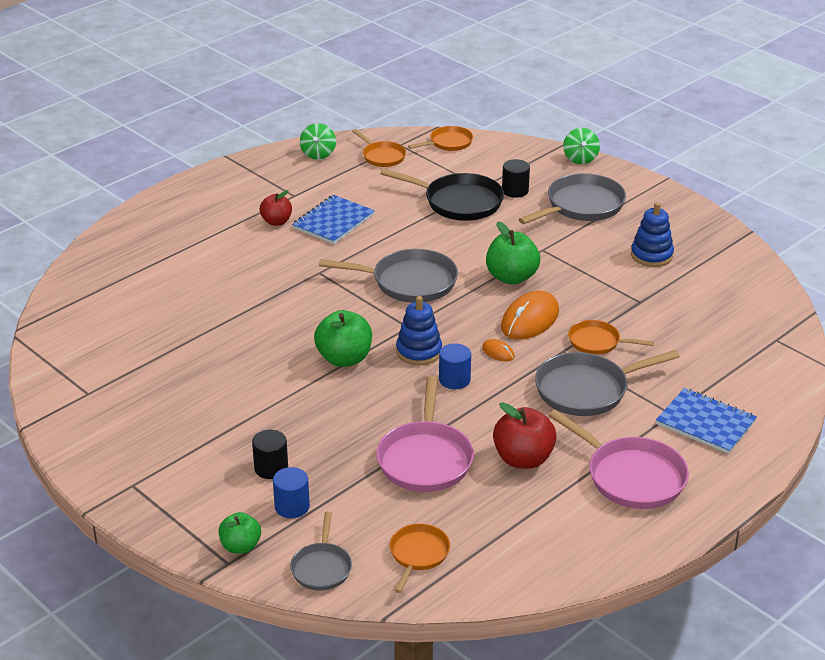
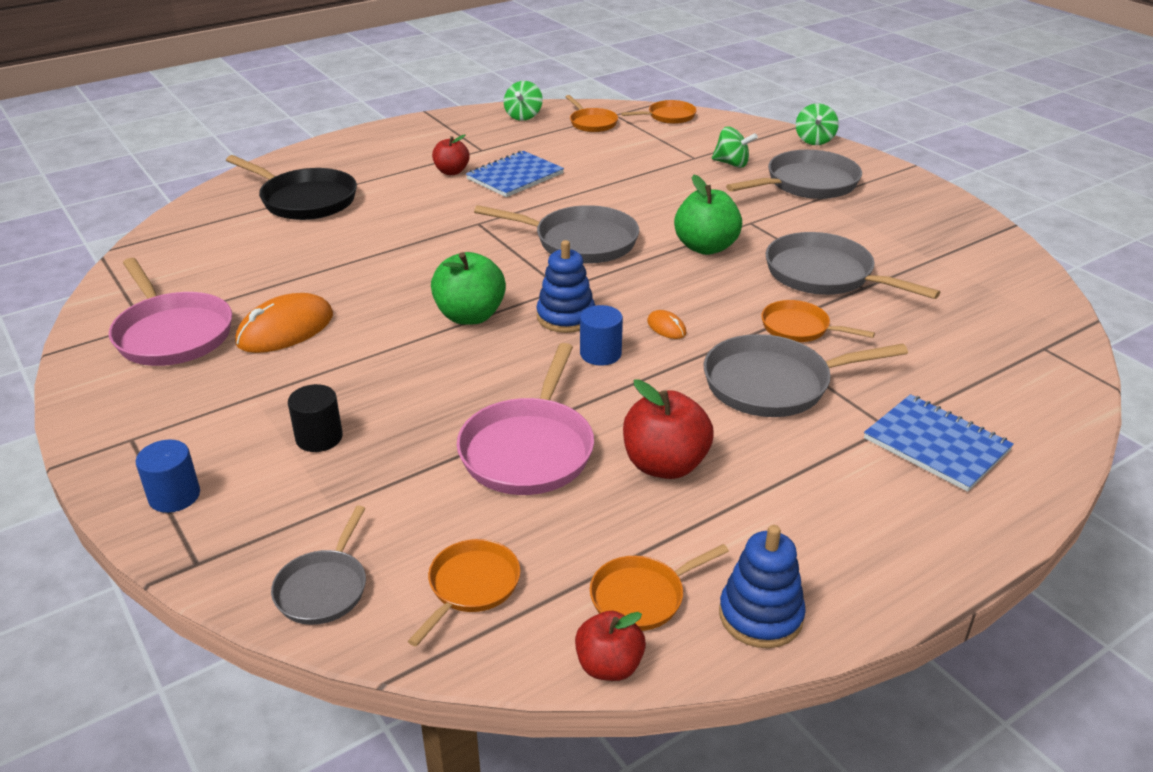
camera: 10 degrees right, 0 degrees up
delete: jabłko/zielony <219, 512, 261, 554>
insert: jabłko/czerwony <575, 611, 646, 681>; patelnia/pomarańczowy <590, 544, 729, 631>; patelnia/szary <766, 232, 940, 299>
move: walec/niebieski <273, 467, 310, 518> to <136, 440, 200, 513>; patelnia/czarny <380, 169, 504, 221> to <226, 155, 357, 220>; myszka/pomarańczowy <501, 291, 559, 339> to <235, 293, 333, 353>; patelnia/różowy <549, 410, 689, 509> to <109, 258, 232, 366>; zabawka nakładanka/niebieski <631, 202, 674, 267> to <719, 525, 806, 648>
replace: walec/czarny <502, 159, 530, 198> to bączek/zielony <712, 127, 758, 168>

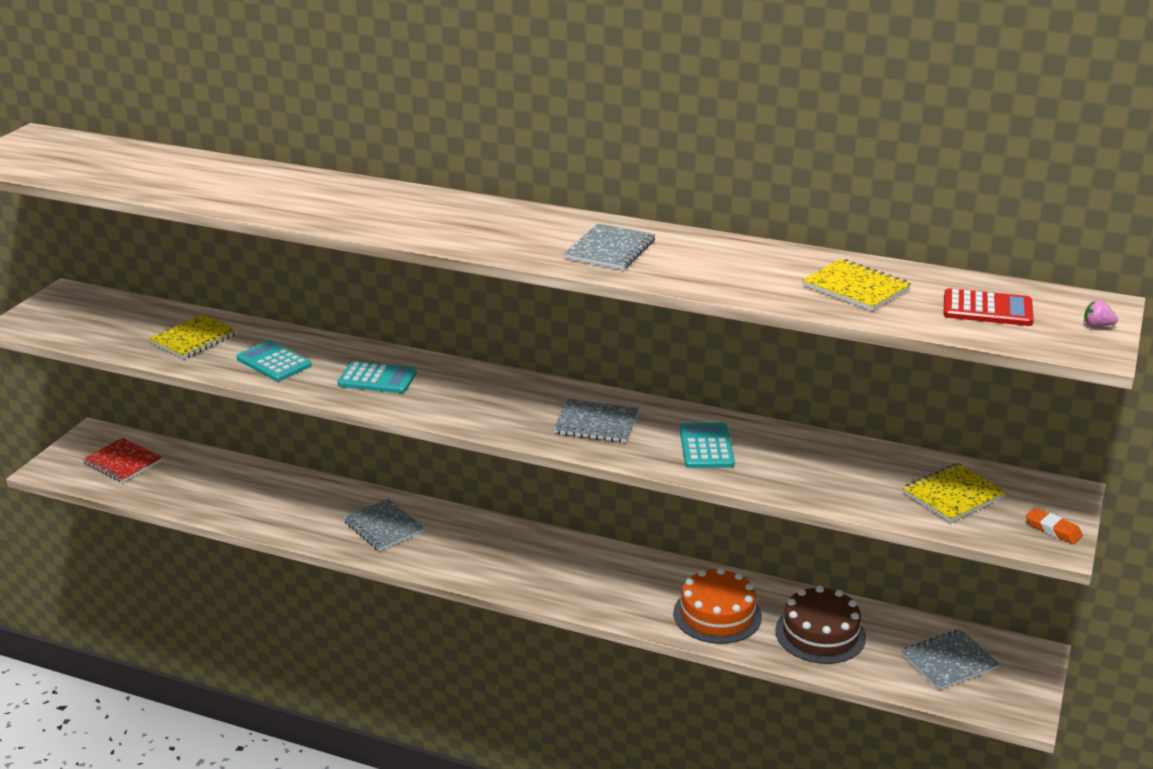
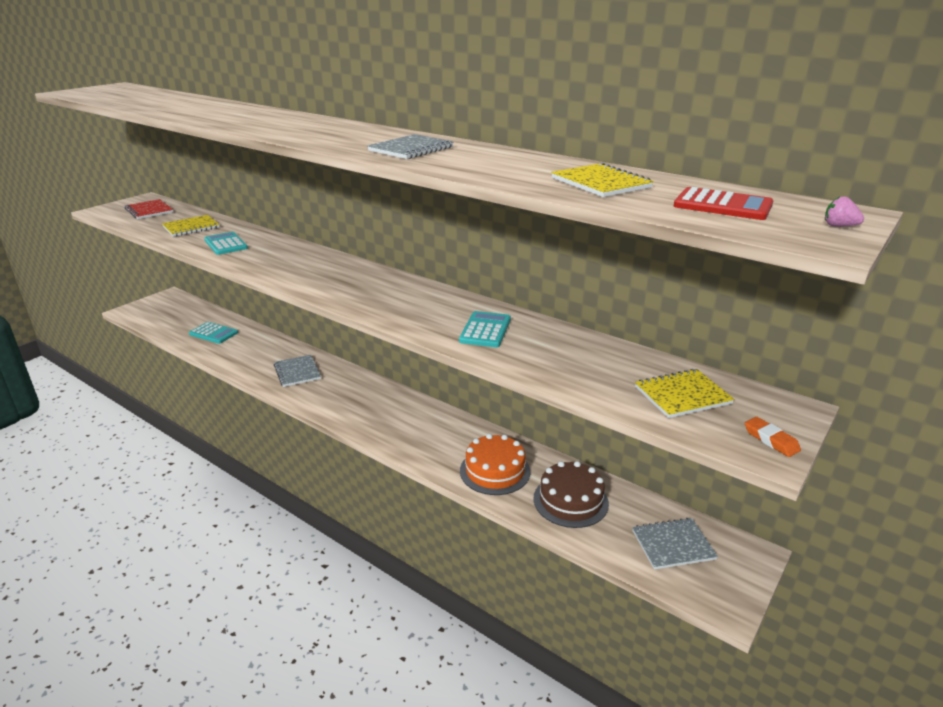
camera: 15 degrees right, 0 degrees up
delete: zeszyt/szary <553, 399, 639, 443>
move: zeszyt/czerwony <82, 438, 163, 483> to <125, 199, 173, 219>; kalkulator/turkusowy <338, 361, 417, 393> to <189, 322, 238, 344>

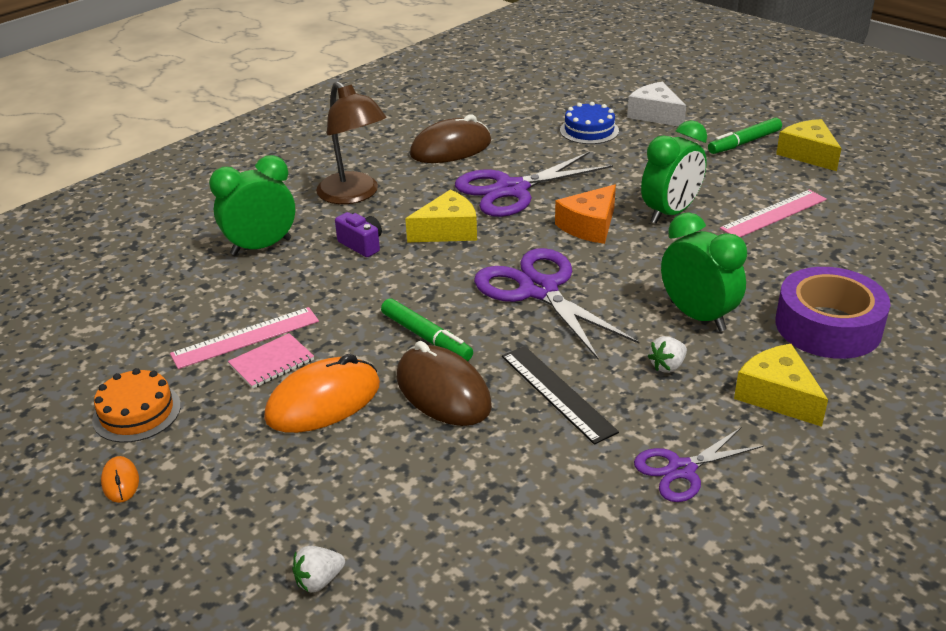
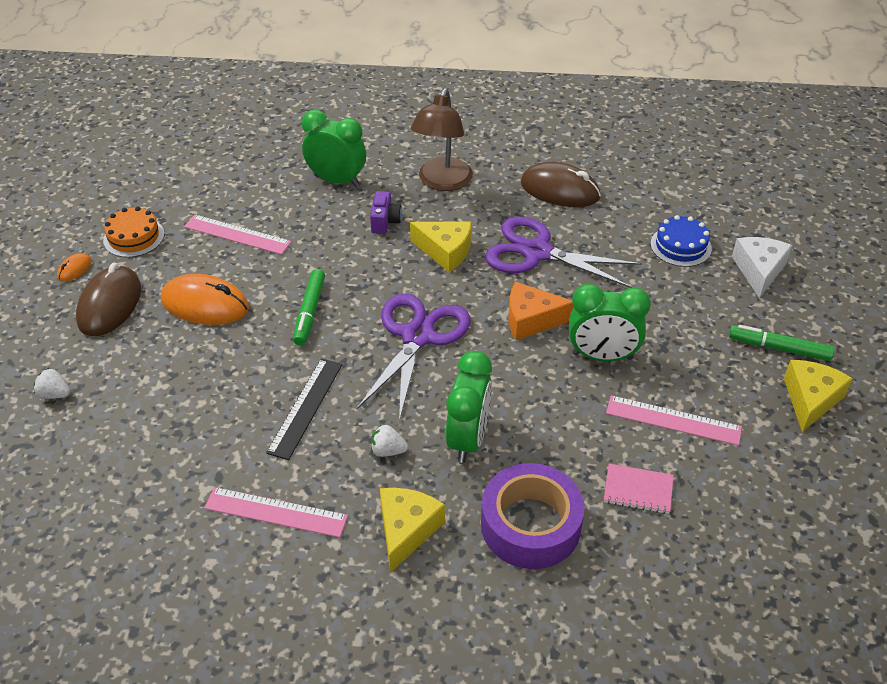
camera: 50 degrees right, 10 degrees up
move: zeszyt/różowy <228, 333, 314, 389> to <604, 463, 673, 514>; myszka/brązowy <397, 341, 492, 426> to <76, 263, 141, 336>
replace: nożyczki/fioletowy <634, 428, 764, 502> to linijka/różowy <204, 487, 348, 538>

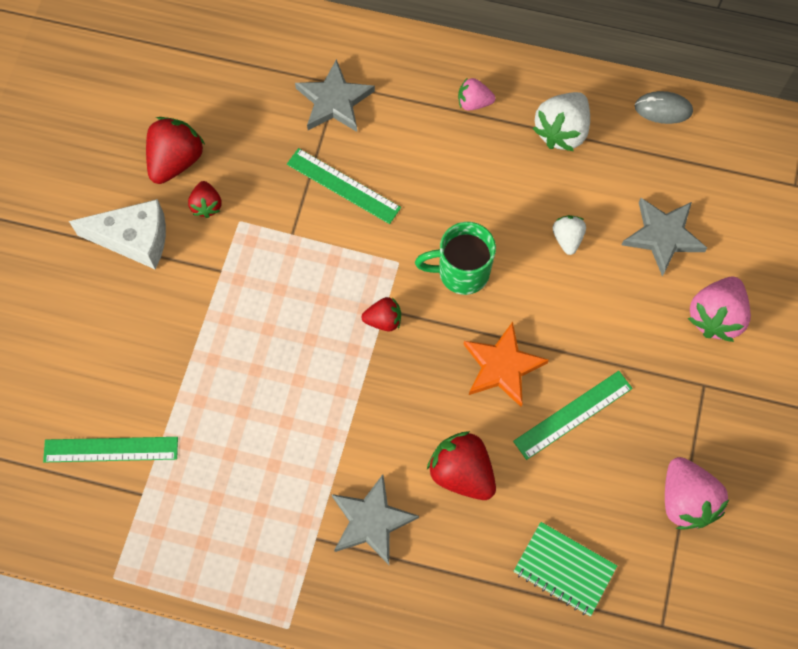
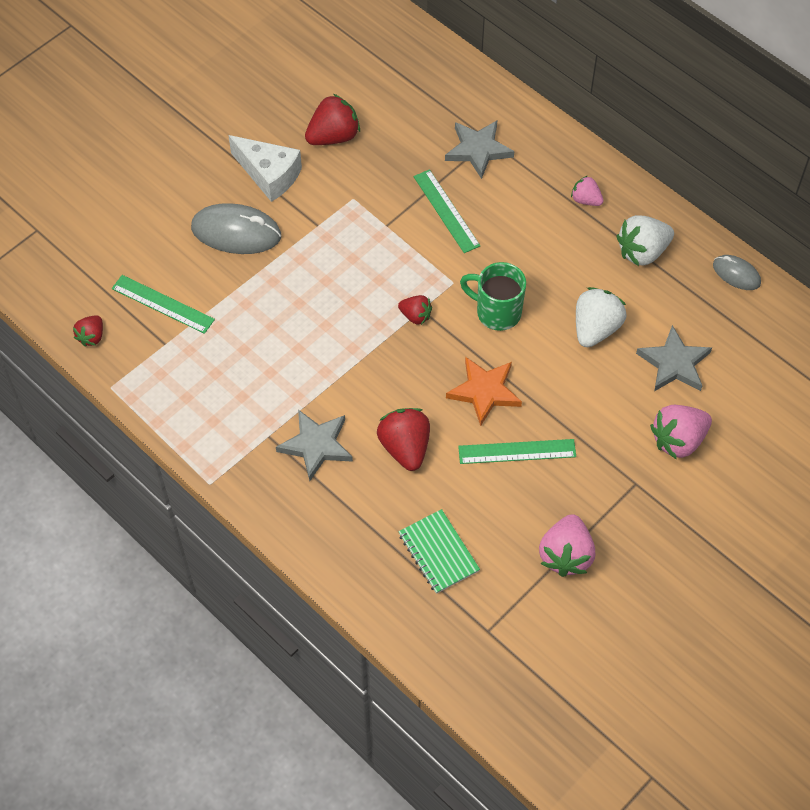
camera: 30 degrees right, 10 degrees down
insert: myszka/szary <191, 203, 281, 254>
move: truskawka/czerwony <188, 181, 222, 218> to <73, 315, 103, 347>
resize: truskawka/biały <553, 215, 586, 255> = <576, 287, 627, 347> x1.74

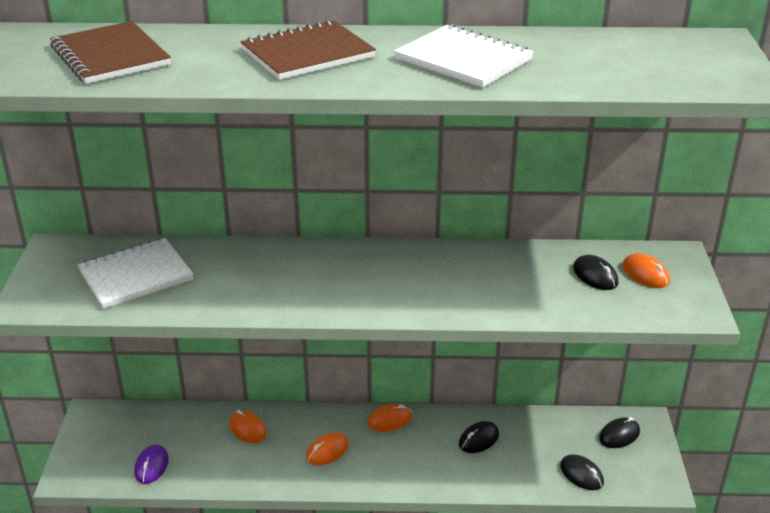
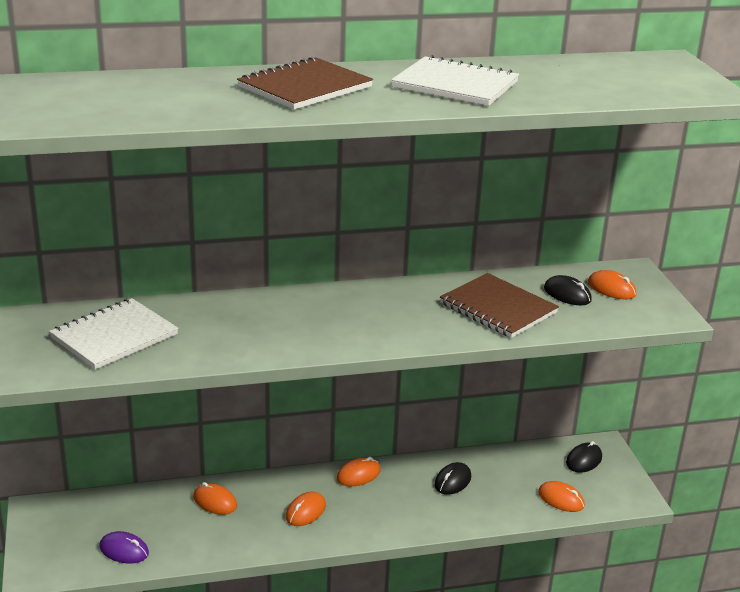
camera: 15 degrees left, 5 degrees down
move: zeszyt/brązowy <50, 21, 171, 84> to <440, 273, 559, 338>
recolor: myszka/czarny <560, 454, 604, 490> to myszka/pomarańczowy <538, 481, 585, 512>
rotate: myszka/fioletowy <134, 444, 169, 484> = <99, 531, 149, 563> 60 degrees counterclockwise

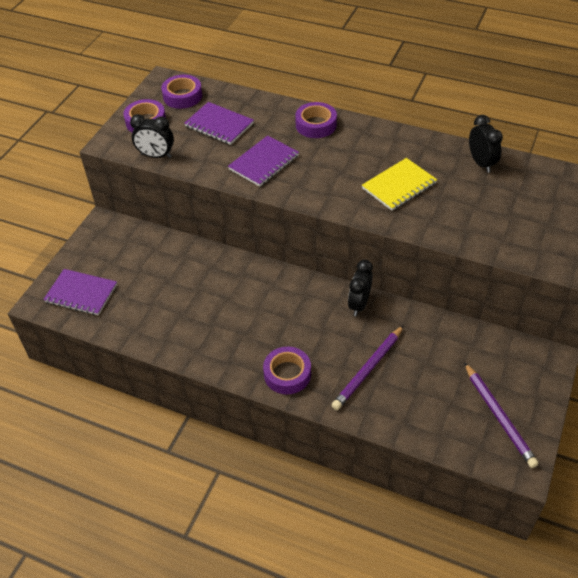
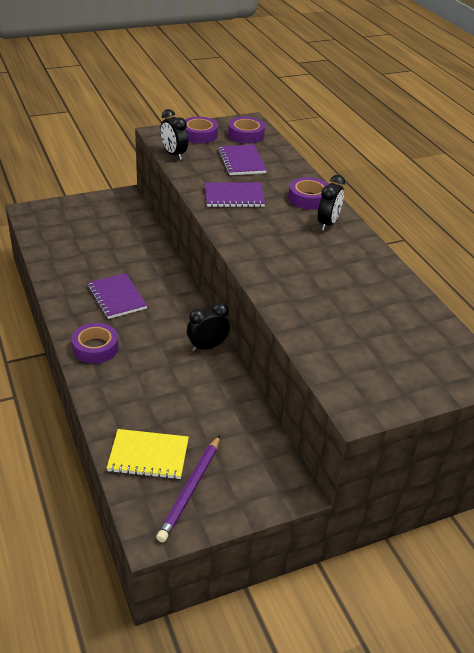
camera: 40 degrees right, 10 degrees down
delete: ołówek/fioletowy <331, 325, 404, 410>
move: zeszyt/fioletowy <43, 269, 117, 315> to <88, 273, 147, 319>; zeszyt/żółty <362, 158, 437, 211> to <107, 429, 189, 480>; budzik/czarny <469, 115, 503, 173> to <318, 175, 345, 231>

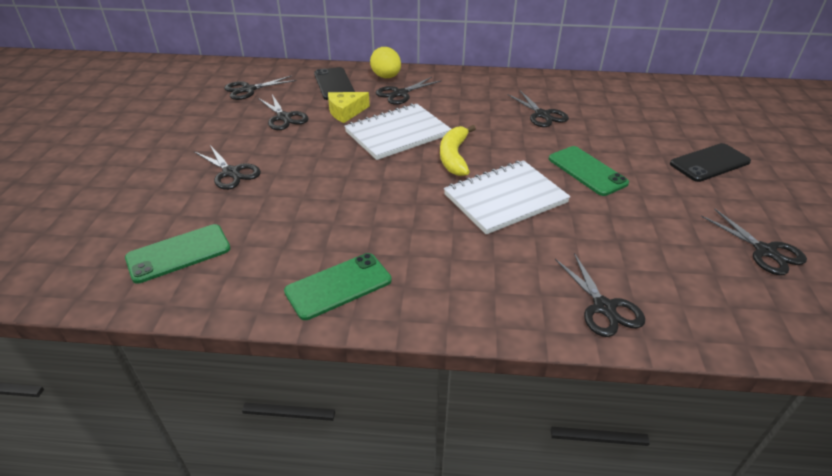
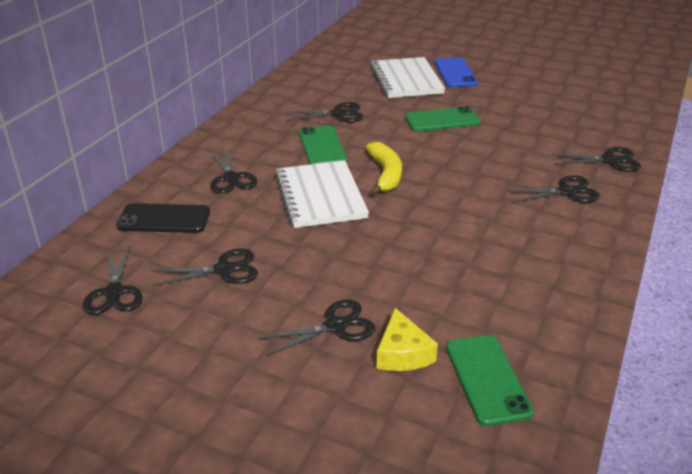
camera: 70 degrees left, 5 degrees down
delete: jajko/żółty <370, 47, 401, 78>
move: telefon/zielony <284, 253, 392, 320> to <299, 125, 347, 164>; ser/żółty <328, 92, 370, 123> to <376, 308, 438, 371>; zeszyt/biały <444, 160, 571, 235> to <370, 57, 445, 98>; nożyczki/czarny <701, 208, 807, 275> to <506, 175, 600, 203>
recolor: telefon/czarny <670, 143, 751, 182> to telefon/niebieski <434, 57, 478, 87>
rotate: banan/żółty <440, 125, 476, 176> = <366, 142, 402, 195> 120 degrees counterclockwise

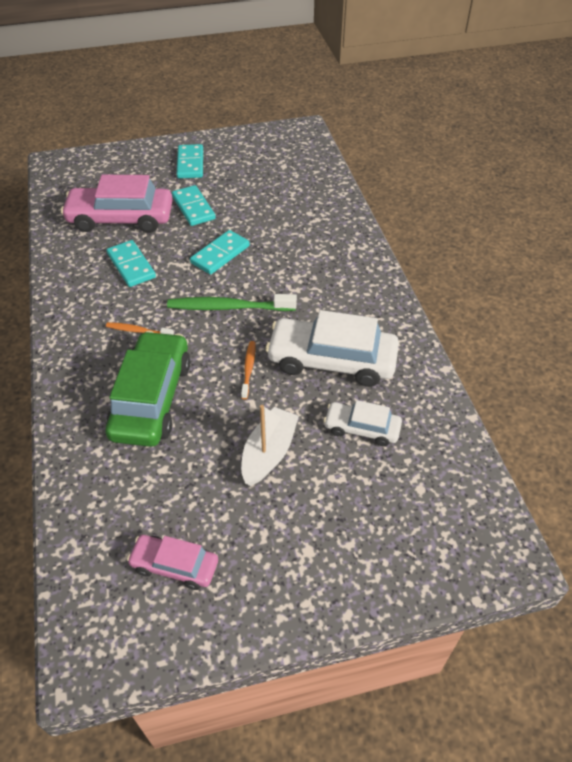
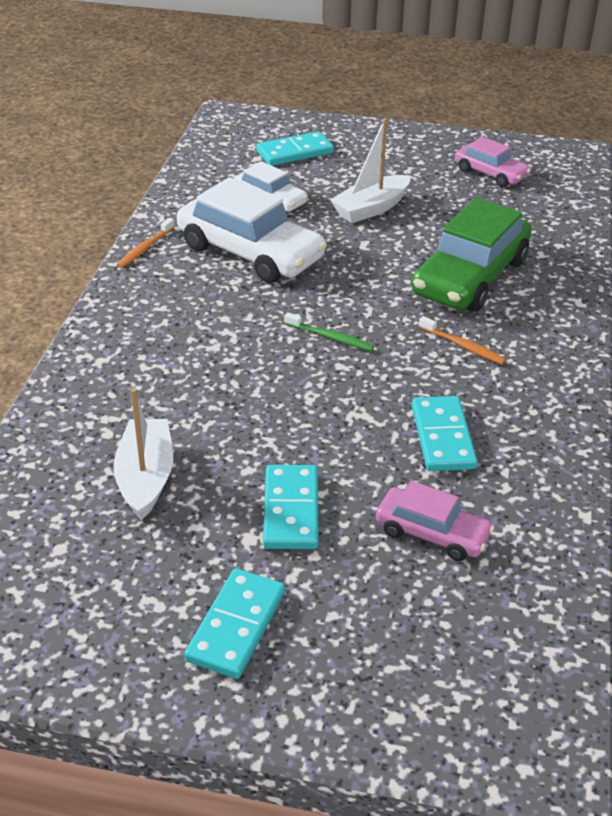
camera: 155 degrees left, 10 degrees down
insert: łódka/biały <114, 388, 173, 520>
move: kostka domina/turkusowy <190, 230, 250, 275> to <256, 131, 334, 166>; szczoteczka do zębów/pomarańczowy <241, 341, 255, 399> to <117, 218, 175, 268>
resize: samochód/różowy <61, 175, 173, 233> = <376, 481, 494, 561> x0.55; szczoteczka do zębów/zielony <167, 294, 297, 311> = <284, 312, 374, 351> x0.53

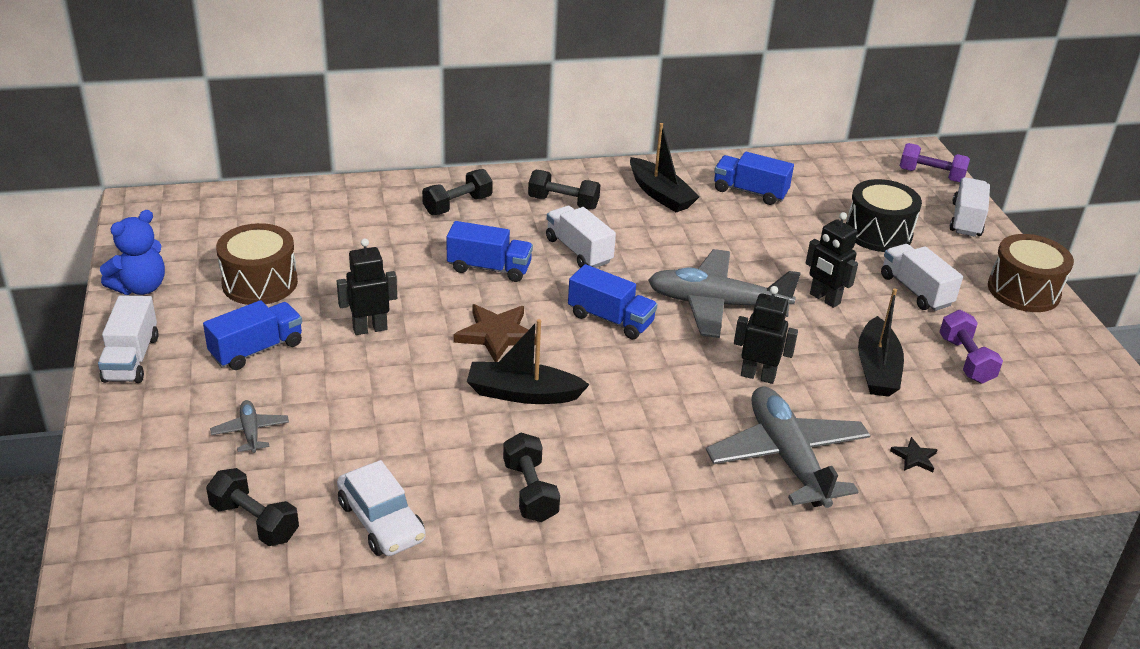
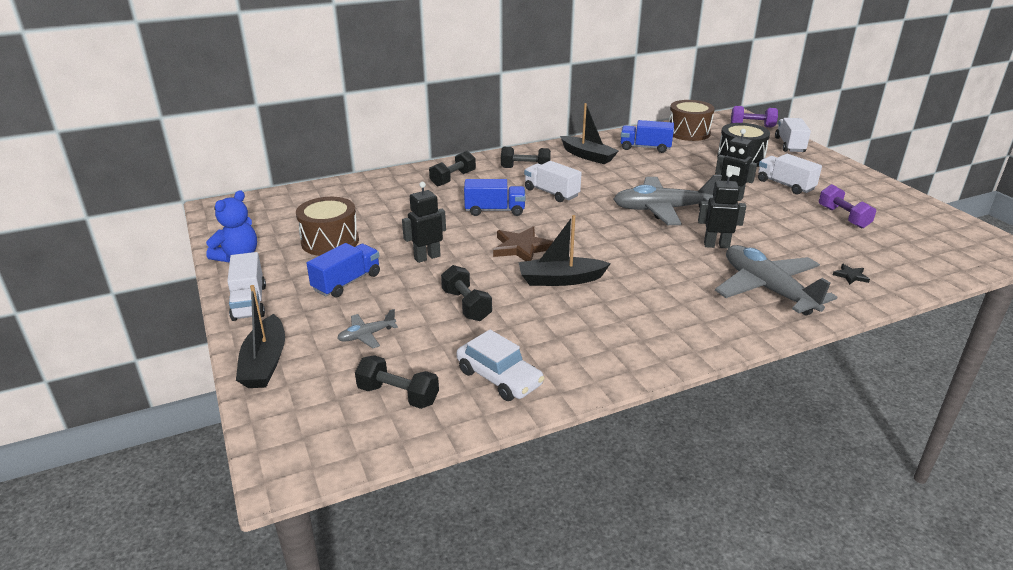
camera: 10 degrees left, 5 degrees down
delete: ciężarówka/niebieski <568, 264, 658, 340>
move: hantel/czarny <503, 432, 560, 522> to <441, 265, 492, 321>; łódka/czarny <858, 288, 904, 397> to <236, 285, 285, 388>; bęben/brązowy <988, 234, 1074, 312> to <669, 100, 715, 141>
rotate: samolot/szary <210, 400, 289, 453> = <337, 309, 398, 348> 90 degrees counterclockwise

